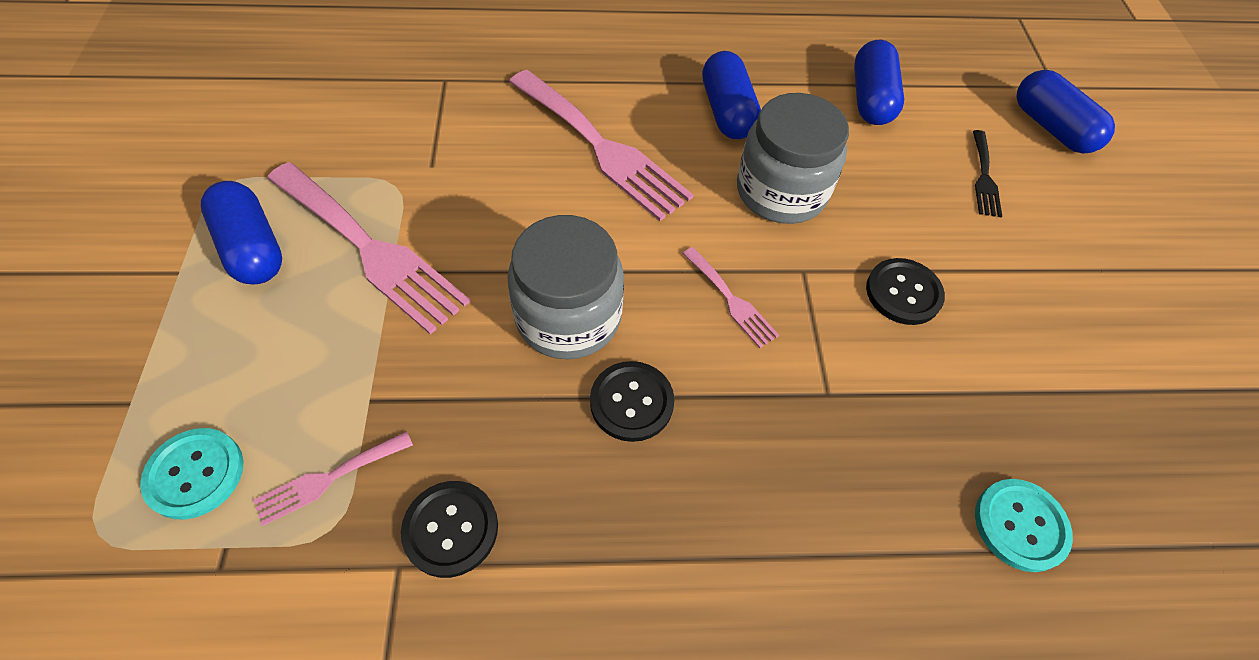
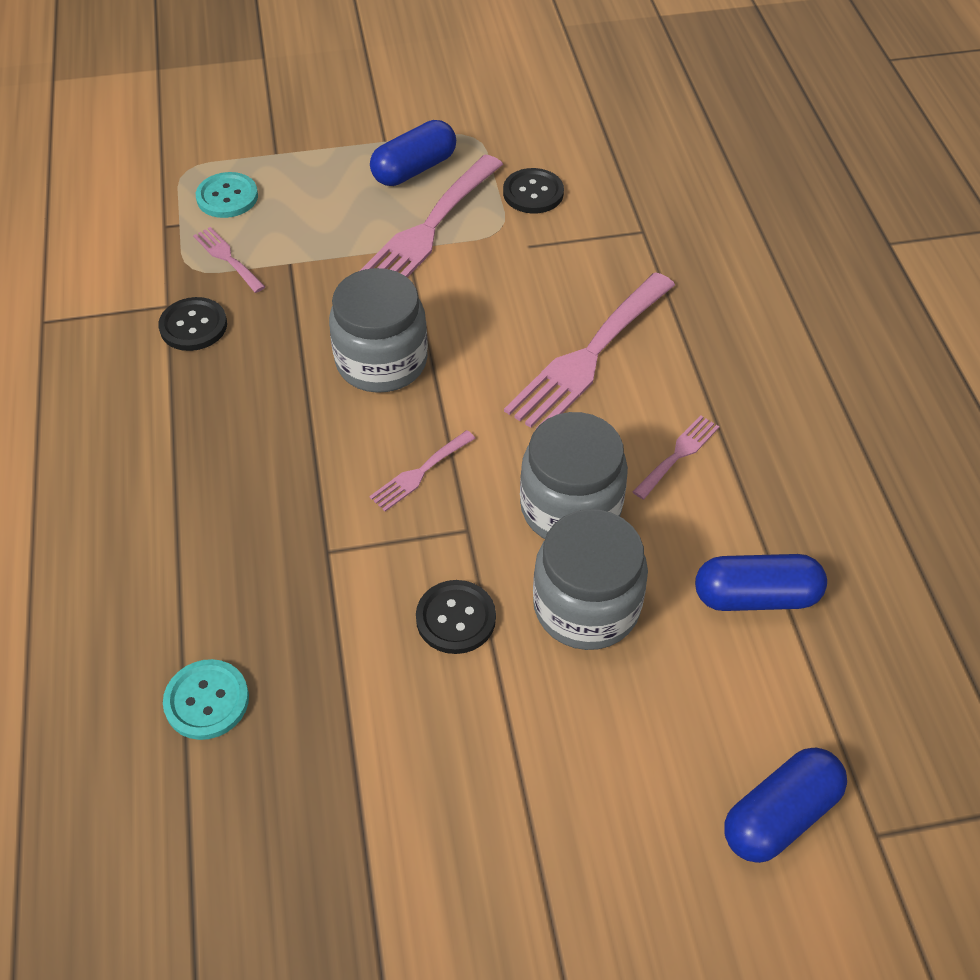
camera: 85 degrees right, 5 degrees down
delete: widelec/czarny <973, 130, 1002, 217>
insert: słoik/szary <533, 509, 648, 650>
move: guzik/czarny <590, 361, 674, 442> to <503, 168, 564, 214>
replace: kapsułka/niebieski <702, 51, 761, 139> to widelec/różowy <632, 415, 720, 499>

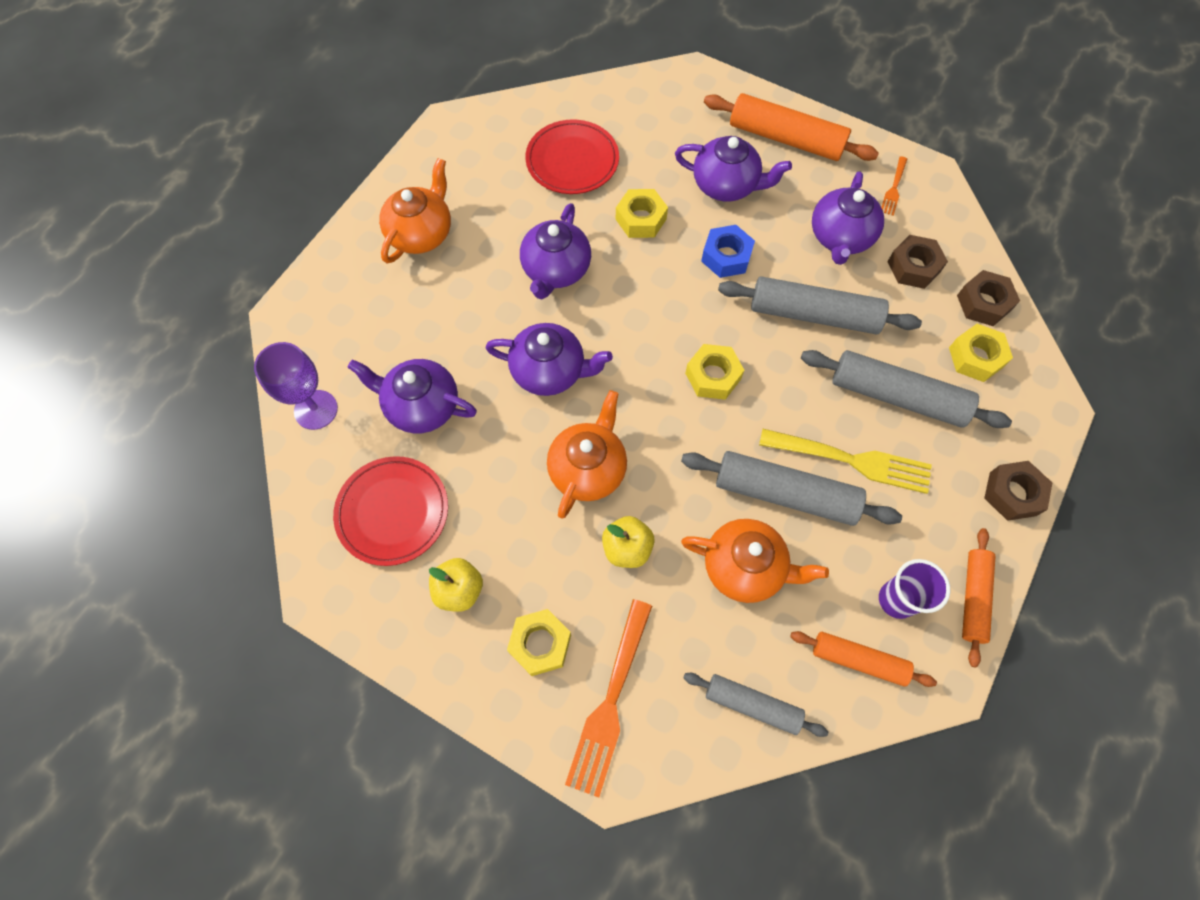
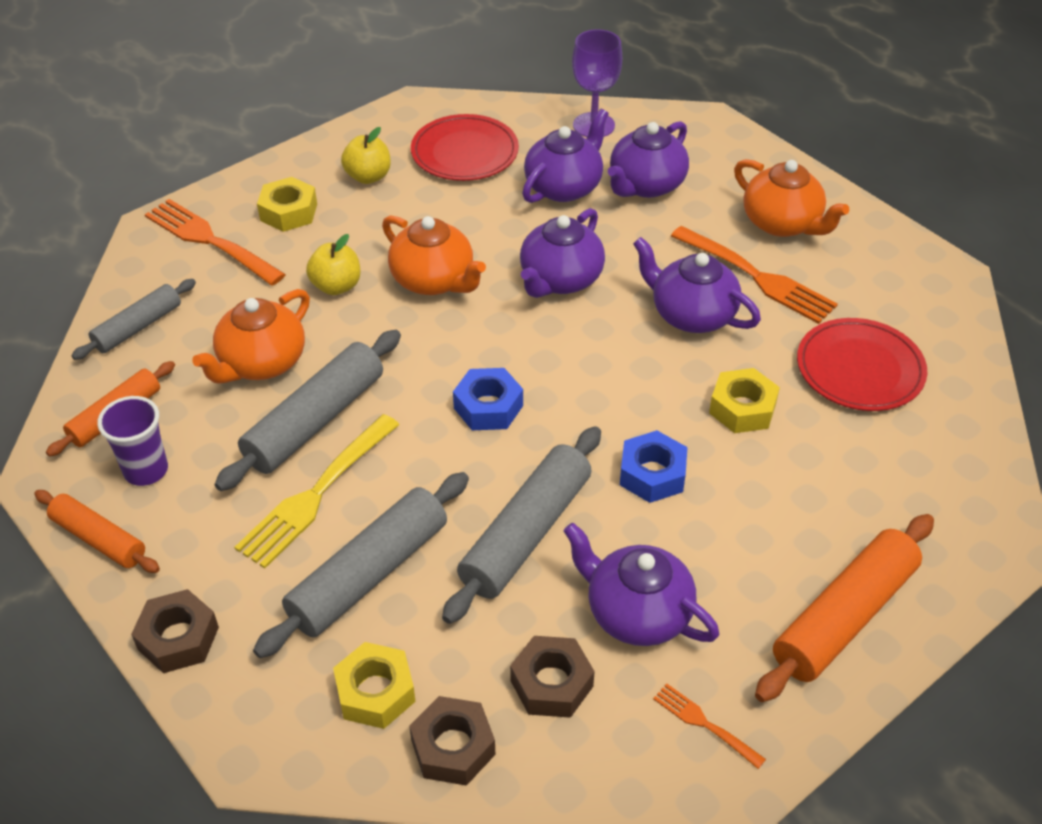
camera: 110 degrees right, 20 degrees down
insert: widelec/pomarańczowy <671, 226, 838, 324>
move: imbryk/fioletowy <675, 136, 792, 202> to <608, 121, 689, 198>
recolor: nakrętka/żółty <685, 344, 744, 400> to nakrętka/niebieski <453, 368, 523, 430>

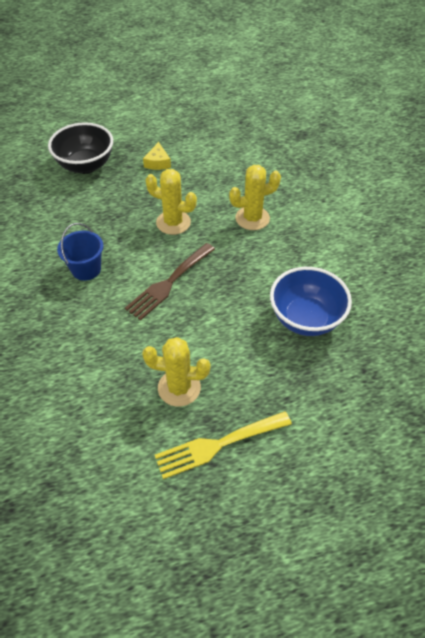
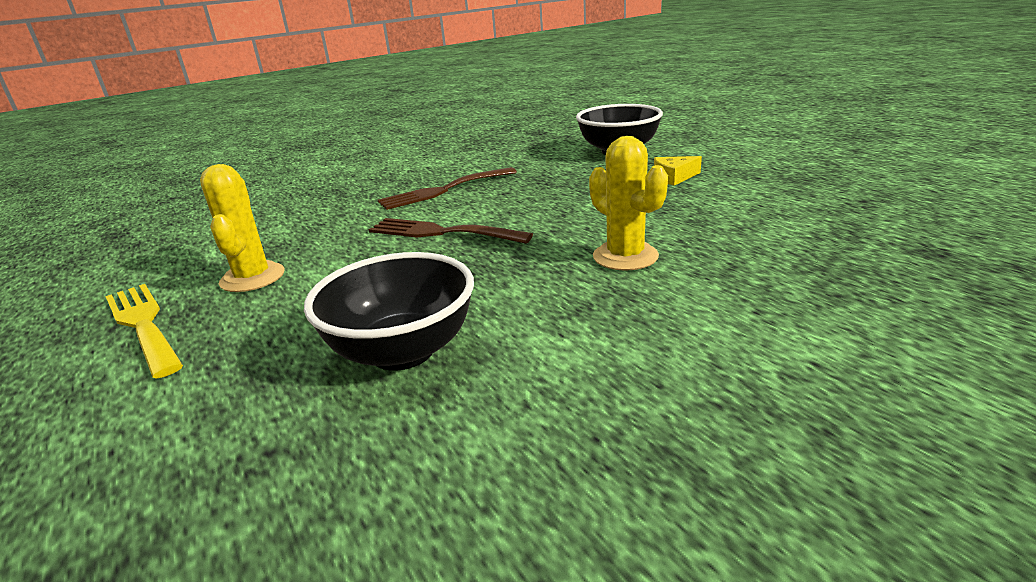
camera: 75 degrees right, 25 degrees down
delete: kaktus/żółty <145, 169, 197, 235>
replace: wiadro/niebieski <57, 223, 103, 281> to widelec/brązowy <378, 167, 517, 210>
recolor: miska/niebieski <270, 267, 352, 336> to miska/czarny <304, 252, 474, 371>

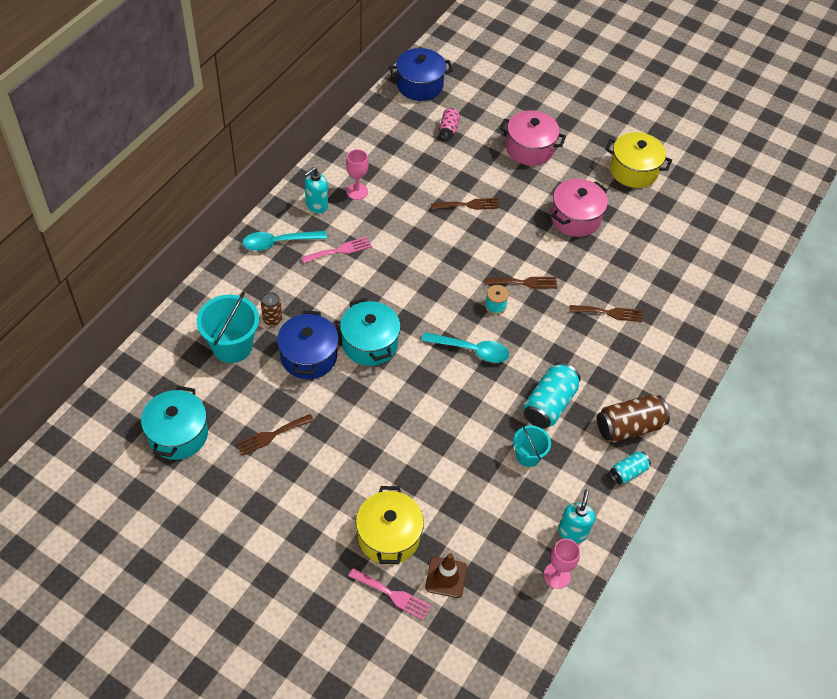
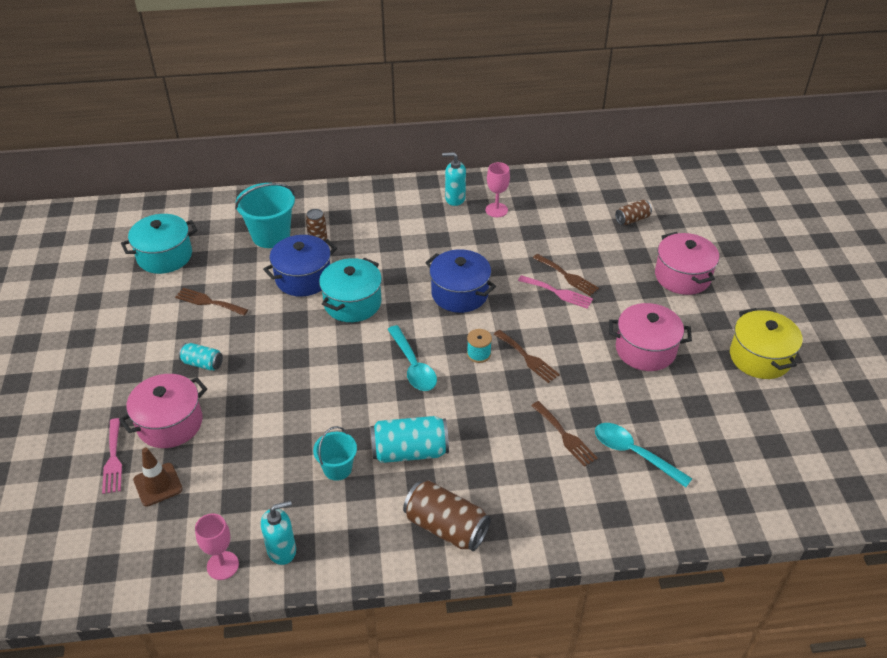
camera: 55 degrees right, 10 degrees down
move: łyżka/turkusowy <243, 231, 327, 251> to <595, 423, 692, 487>; widelec/różowy <301, 237, 372, 263> to <518, 275, 593, 309>; garnek/niebieski <389, 48, 453, 101> to <425, 249, 496, 313>; puszka/turkusowy <610, 451, 651, 484> to <179, 343, 223, 371>
recolor: garnek/żółty <356, 486, 424, 565> to garnek/różowy <119, 374, 207, 448>; puszka/różowy <439, 108, 460, 139> to puszka/brązowy <615, 200, 652, 225>

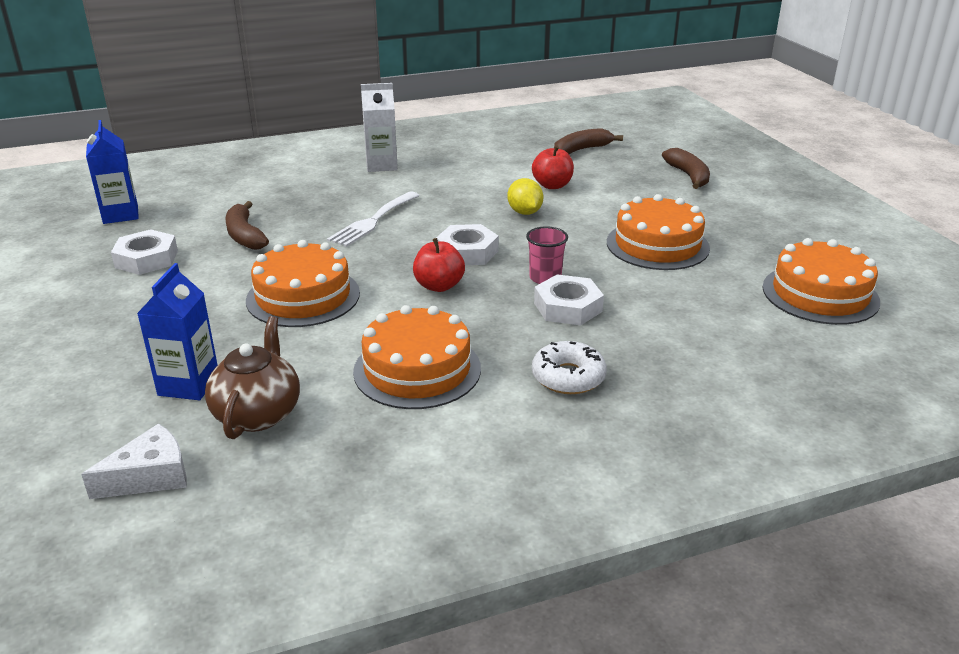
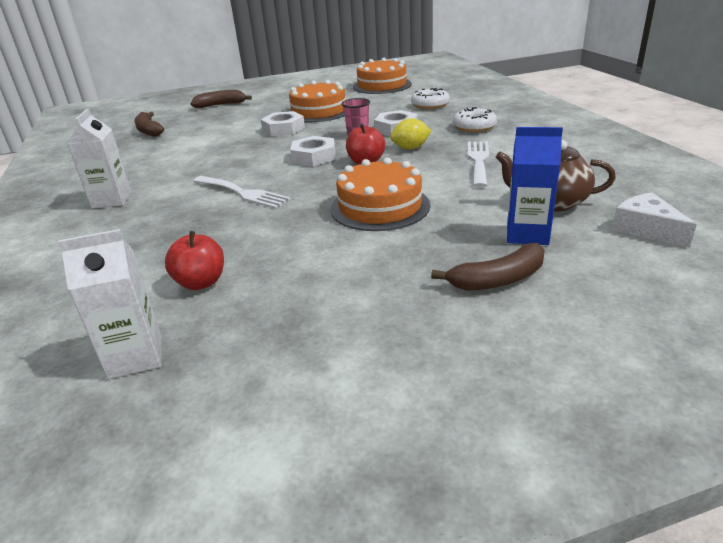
camera: 85 degrees left, 0 degrees up
insert: donut/biały <411, 88, 450, 109>
move: nakrętka/biały <111, 229, 178, 275> to <261, 111, 305, 136>; banan/brązowy <225, 201, 269, 250> to <431, 243, 545, 291>; cytryna/żółty <507, 178, 543, 215> to <390, 118, 432, 150>; jabłko/czerwony <532, 145, 574, 189> to <165, 231, 224, 290>
replace: tort/pomarańczowy <353, 305, 481, 409> to widelec/biały <468, 141, 489, 188>
recolor: karton mleka/niebieski <86, 120, 139, 224> to karton mleka/biały <58, 229, 162, 379>

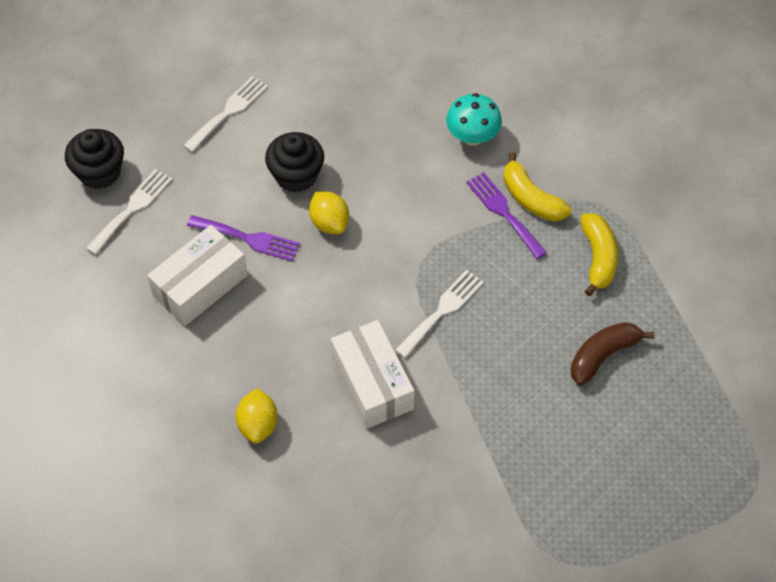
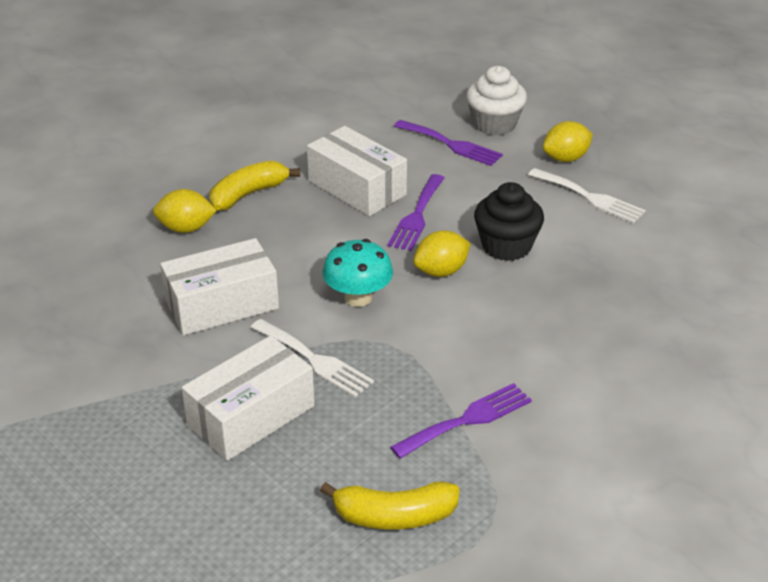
camera: 90 degrees right, 20 degrees down
delete: banan/brązowy <571, 322, 655, 385>
insert: pudełko/biały <181, 335, 315, 461>; cytryna/żółty <543, 121, 593, 162>
move: grzyb/turkusowy <446, 93, 502, 146> to <323, 239, 393, 307>; banan/żółty <503, 152, 571, 221> to <209, 160, 300, 211>
recolor: muffinka/czarny <65, 129, 124, 189> to muffinka/biały <466, 66, 527, 136>; widelec/biały <86, 169, 172, 255> to widelec/fioletowy <394, 120, 503, 166>

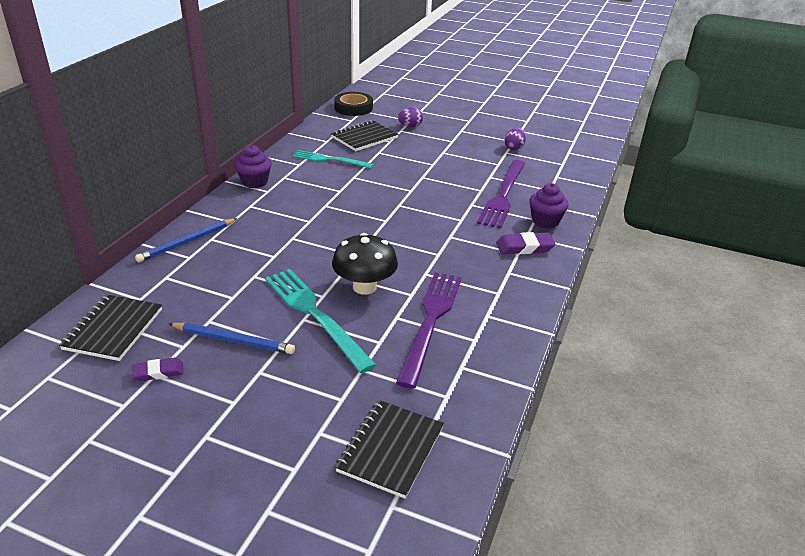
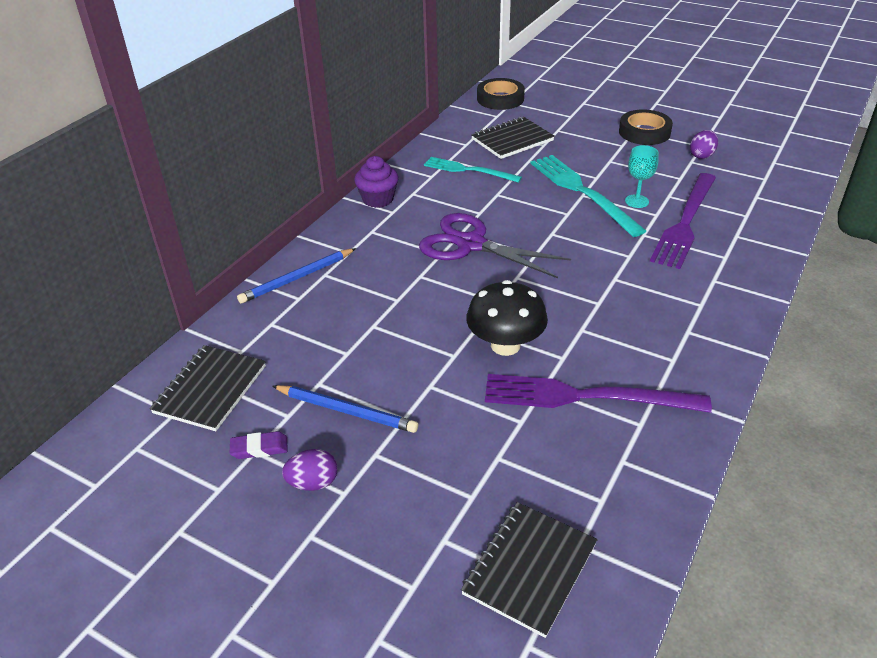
camera: 10 degrees right, 5 degrees up
delete: gumka do mazania/fioletowy <496, 232, 556, 254>; muffinka/fioletowy <529, 183, 569, 228>
insert: nożyczki/fioletowy <419, 213, 571, 278>; taśma klejąca/czarny <619, 109, 673, 145>; kielich/turkusowy <625, 145, 659, 208>
move: widelec/turkusowy <265, 269, 376, 373> to <531, 155, 646, 237>; jajko/fioletowy <398, 108, 423, 127> to <282, 449, 338, 491>
rotate: widelec/fioletowy <396, 272, 462, 389> = <485, 374, 712, 413> 105 degrees counterclockwise

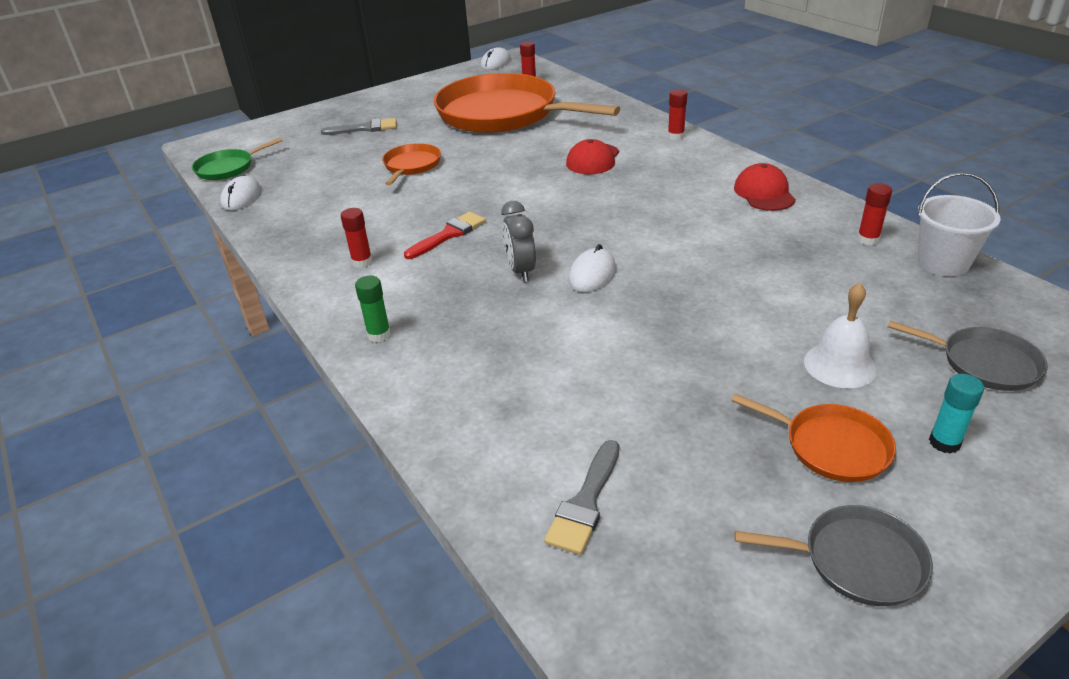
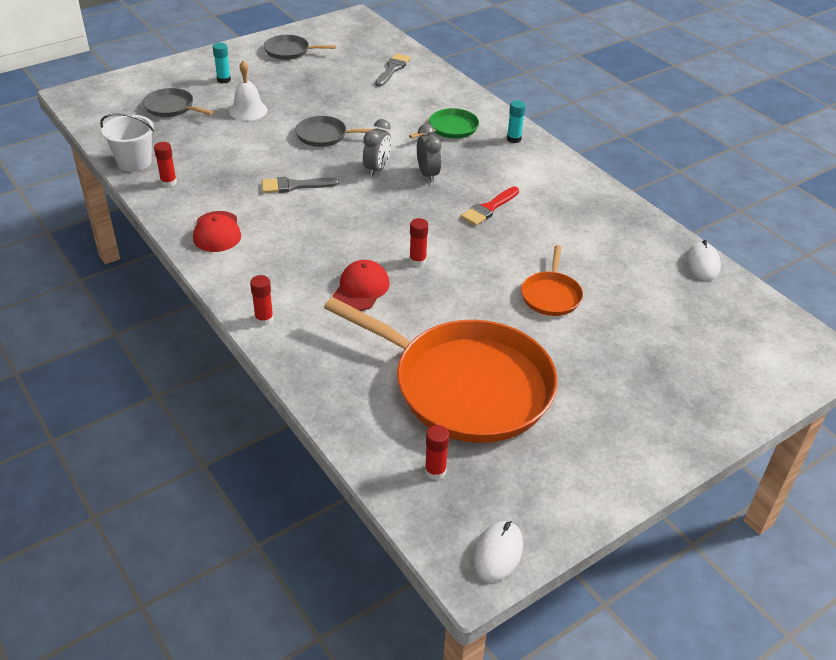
camera: 175 degrees right, 5 degrees up
delete: patelnia/pomarańczowy <731, 393, 896, 482>
insert: patelnia/szary <295, 116, 373, 147>
move: patelnia/zielony <192, 138, 282, 180> to <409, 108, 479, 139>; pędzel/szary <321, 118, 397, 135> to <262, 177, 339, 193>; klej w sztyfcie/czerwony <341, 208, 373, 268> to <409, 218, 428, 266>
replace: myszka/biały <569, 244, 616, 292> to budzik/szary <363, 119, 391, 177>
recolor: klej w sztyfcie/zielony <355, 276, 391, 342> to klej w sztyfcie/turkusowy <507, 100, 526, 143>

